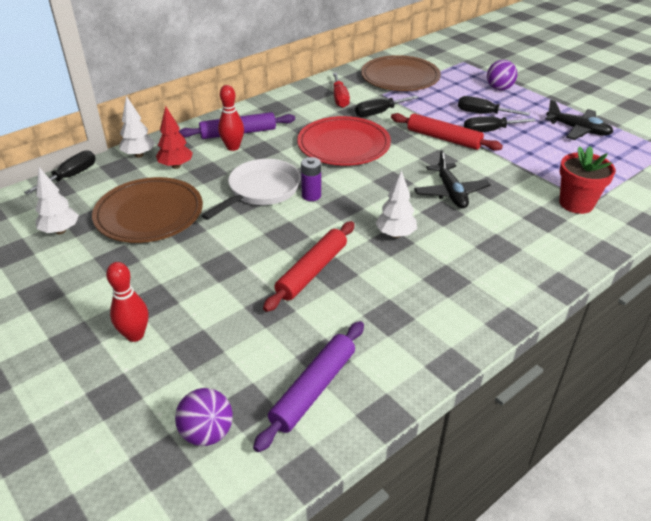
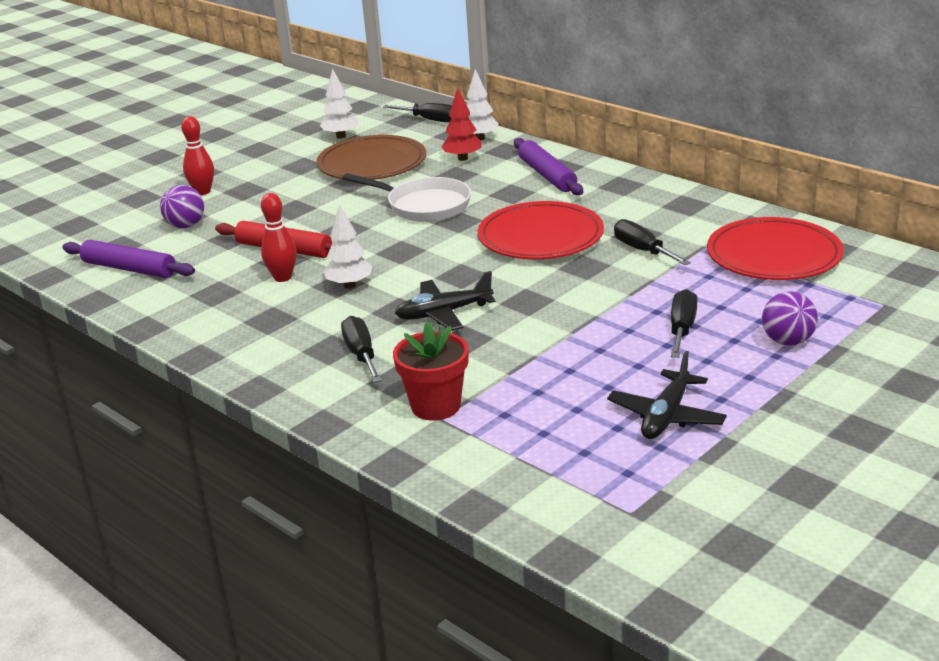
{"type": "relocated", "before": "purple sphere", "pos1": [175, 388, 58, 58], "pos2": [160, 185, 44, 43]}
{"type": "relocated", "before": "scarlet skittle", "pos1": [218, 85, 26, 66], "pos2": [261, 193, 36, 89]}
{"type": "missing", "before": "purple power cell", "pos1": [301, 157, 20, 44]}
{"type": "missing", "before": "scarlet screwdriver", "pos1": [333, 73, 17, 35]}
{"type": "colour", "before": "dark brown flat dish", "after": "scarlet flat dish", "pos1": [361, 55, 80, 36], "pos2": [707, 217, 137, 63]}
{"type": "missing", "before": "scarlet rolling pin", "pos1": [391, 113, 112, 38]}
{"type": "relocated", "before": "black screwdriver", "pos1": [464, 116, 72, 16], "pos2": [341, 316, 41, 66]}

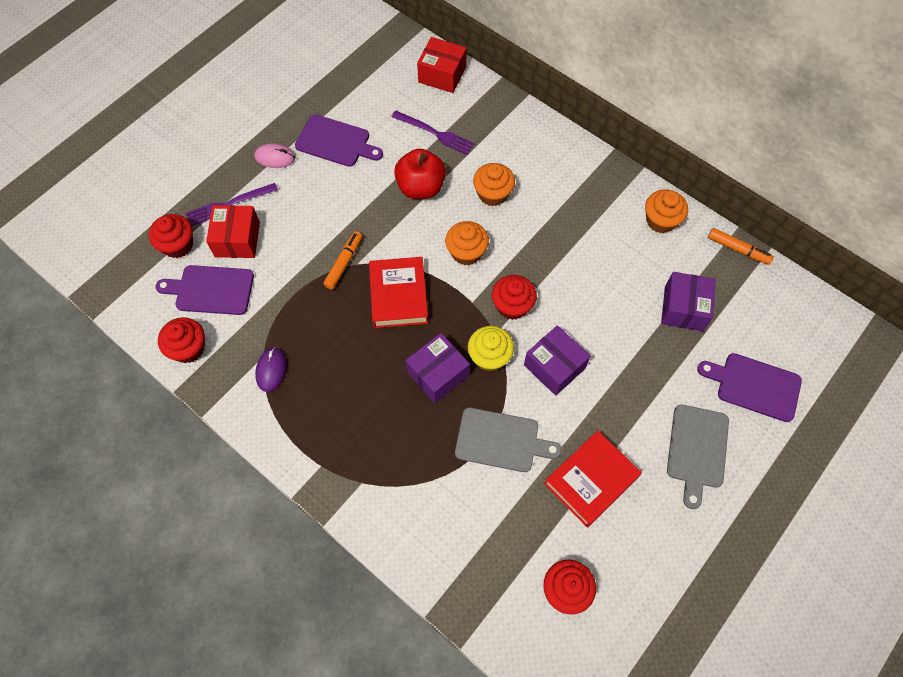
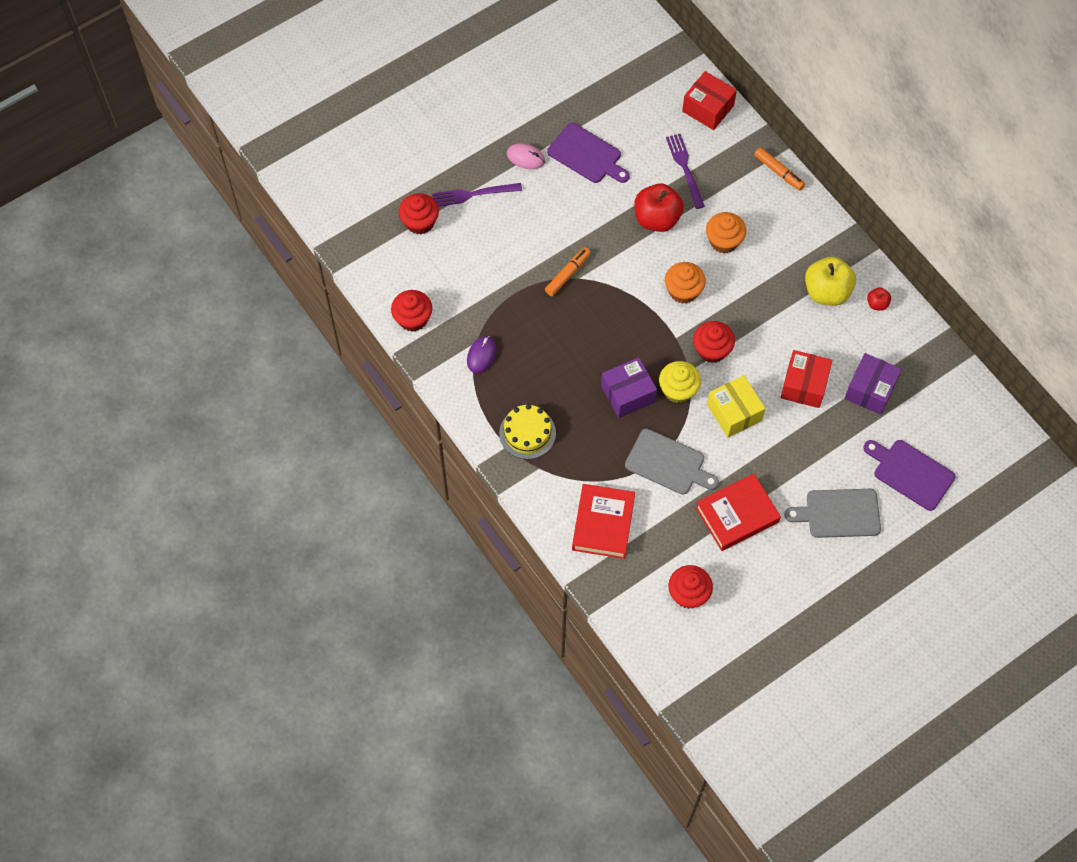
{"type": "missing", "before": "purple bread board", "pos1": [156, 265, 98, 50]}
{"type": "relocated", "before": "scarlet parcel", "pos1": [206, 205, 54, 53], "pos2": [781, 350, 51, 58]}
{"type": "relocated", "before": "scarlet hardback", "pos1": [369, 257, 59, 71], "pos2": [572, 484, 63, 75]}
{"type": "spun", "before": "purple table fork", "pos1": [391, 110, 84, 45], "pos2": [666, 134, 39, 75], "turn": -150}
{"type": "colour", "before": "purple parcel", "after": "golden parcel", "pos1": [524, 325, 67, 71], "pos2": [707, 375, 58, 63]}
{"type": "exchanged", "before": "orange fairy cake", "after": "scarlet toy apple", "pos1": [645, 189, 43, 44], "pos2": [867, 287, 24, 24]}
{"type": "spun", "before": "grey bread board", "pos1": [667, 404, 62, 105], "pos2": [785, 489, 96, 49], "turn": 60}
{"type": "relocated", "before": "orange felt pen", "pos1": [708, 228, 66, 37], "pos2": [754, 147, 51, 44]}
{"type": "appeared", "after": "golden gateau", "pos2": [499, 404, 57, 55]}
{"type": "appeared", "after": "golden toy apple", "pos2": [805, 257, 51, 49]}

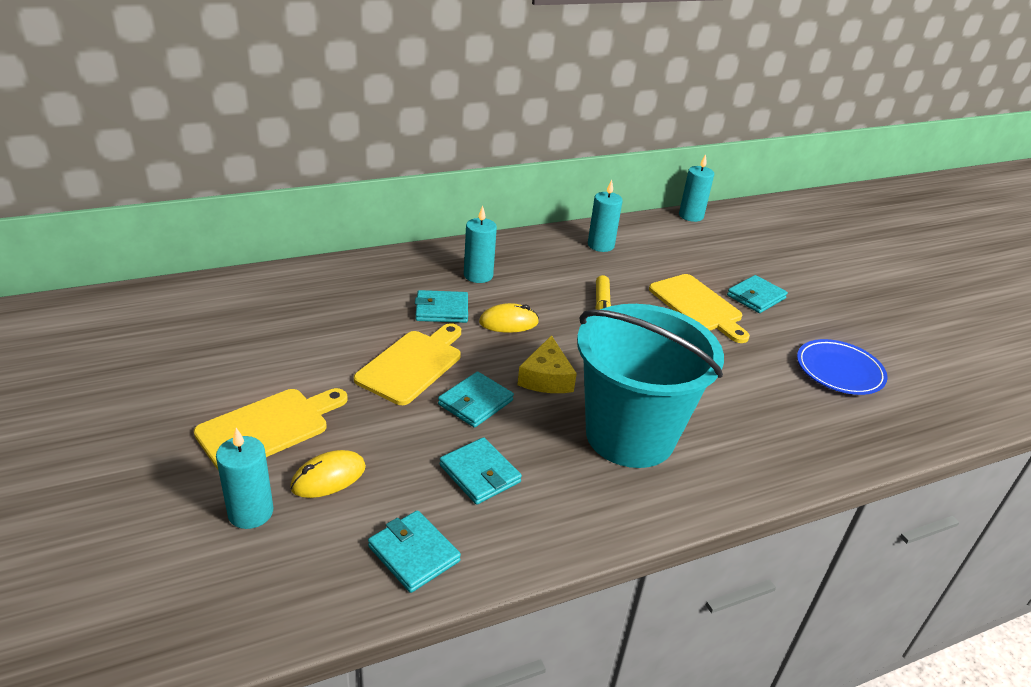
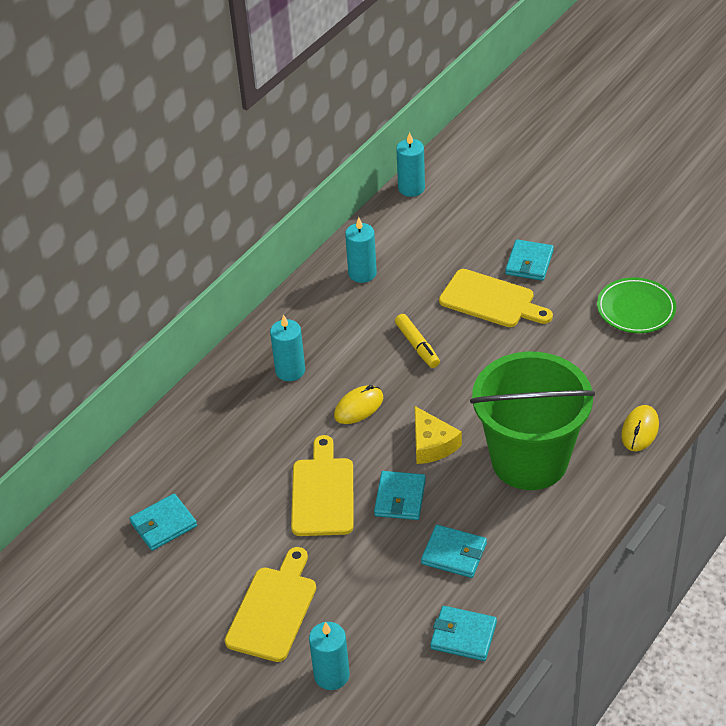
{"type": "relocated", "before": "golden computer mouse", "pos1": [290, 450, 76, 48], "pos2": [621, 405, 38, 46]}
{"type": "relocated", "before": "aqua card wallet", "pos1": [415, 290, 53, 33], "pos2": [129, 493, 68, 58]}
{"type": "colour", "before": "aqua bucket", "after": "leaf-green bucket", "pos1": [577, 304, 147, 164], "pos2": [470, 352, 125, 138]}
{"type": "colour", "before": "cobalt flat dish", "after": "leaf-green flat dish", "pos1": [797, 339, 90, 56], "pos2": [597, 277, 79, 56]}

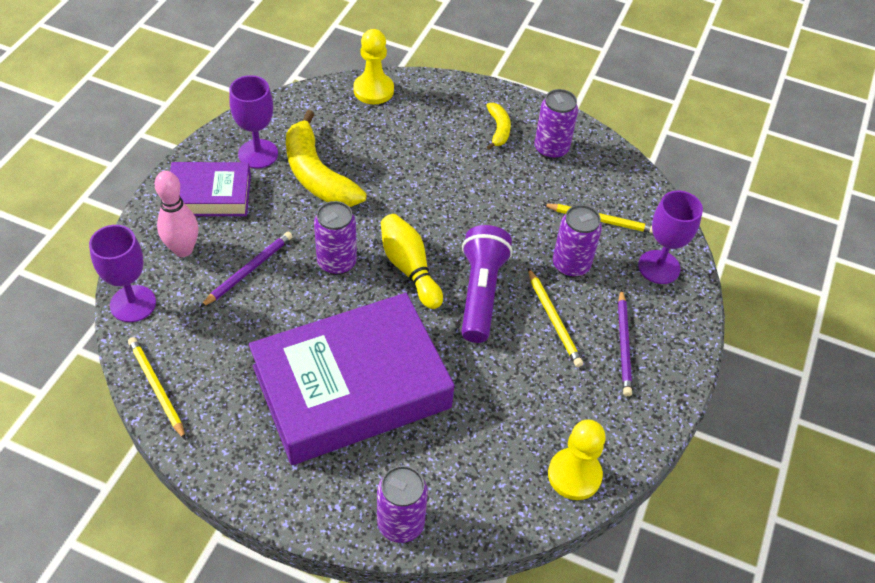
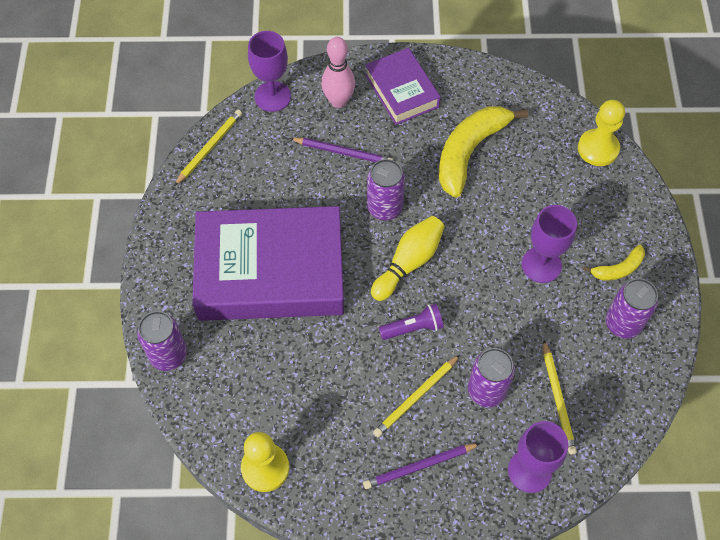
{"type": "relocated", "before": "purple chalice", "pos1": [229, 75, 49, 94], "pos2": [522, 205, 55, 78]}
{"type": "spun", "before": "purple hardback", "pos1": [249, 293, 205, 172], "pos2": [192, 206, 152, 115], "turn": -45}
{"type": "size", "before": "purple flashlight", "pos1": [461, 225, 52, 118], "pos2": [379, 303, 65, 37], "scale": 0.57}

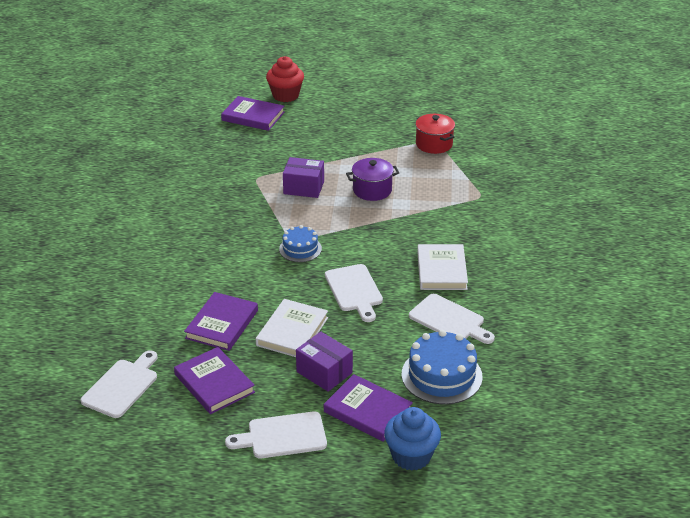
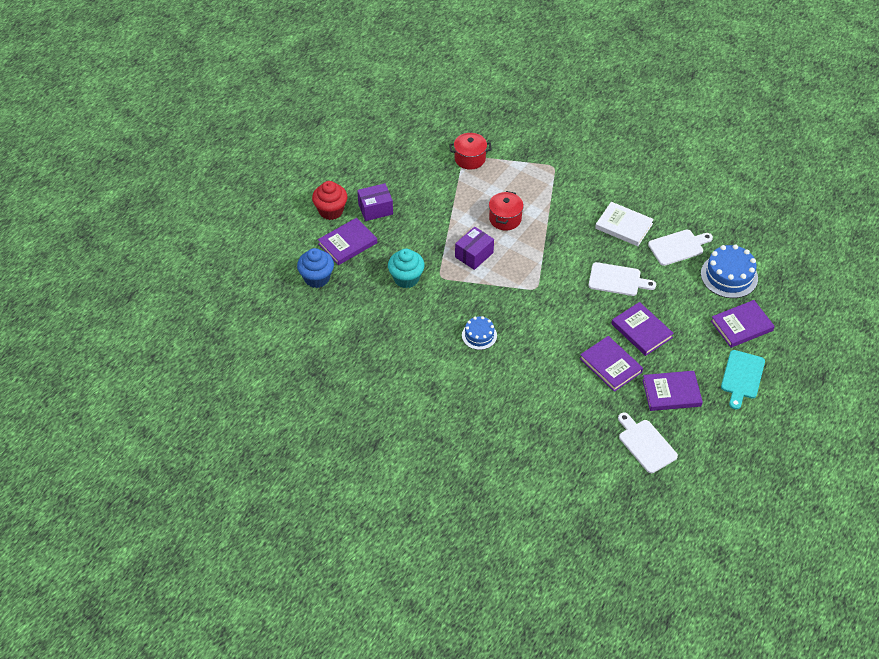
{"type": "colour", "before": "white bread board", "after": "aqua bread board", "pos1": [225, 411, 102, 47], "pos2": [721, 350, 44, 60]}
{"type": "colour", "before": "white hardback", "after": "purple hardback", "pos1": [256, 299, 72, 58], "pos2": [611, 302, 63, 54]}
{"type": "relocated", "before": "cobalt gateau", "pos1": [279, 225, 43, 37], "pos2": [462, 316, 35, 34]}
{"type": "relocated", "before": "purple parcel", "pos1": [296, 332, 57, 60], "pos2": [357, 183, 36, 38]}
{"type": "colour", "before": "purple stockpot", "after": "scarlet stockpot", "pos1": [346, 158, 53, 43], "pos2": [489, 191, 35, 39]}
{"type": "relocated", "before": "cobalt fairy cake", "pos1": [384, 407, 57, 64], "pos2": [297, 248, 37, 40]}
{"type": "appeared", "after": "aqua fairy cake", "pos2": [388, 248, 37, 40]}

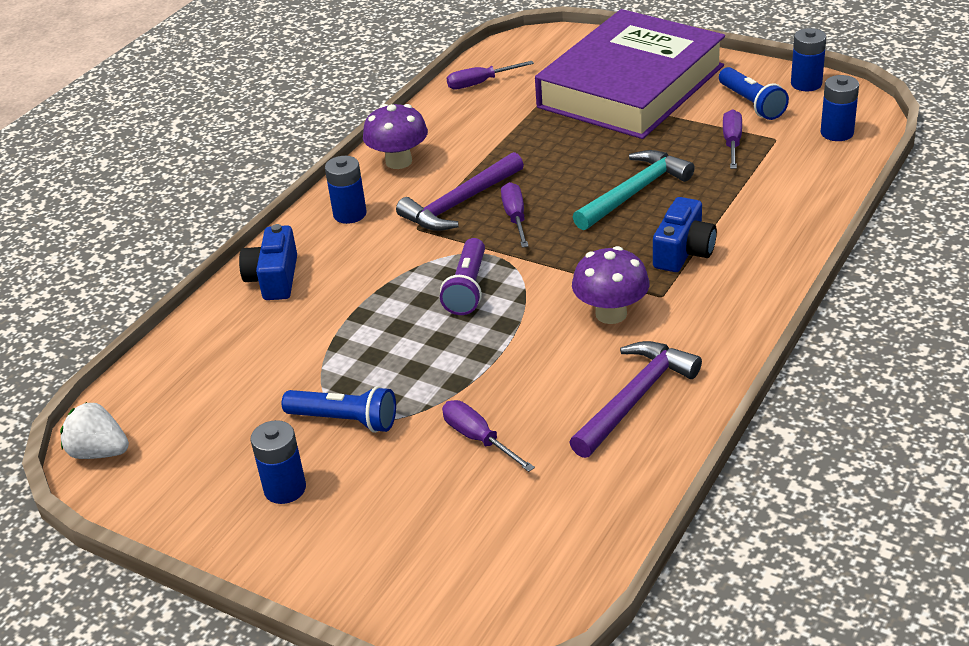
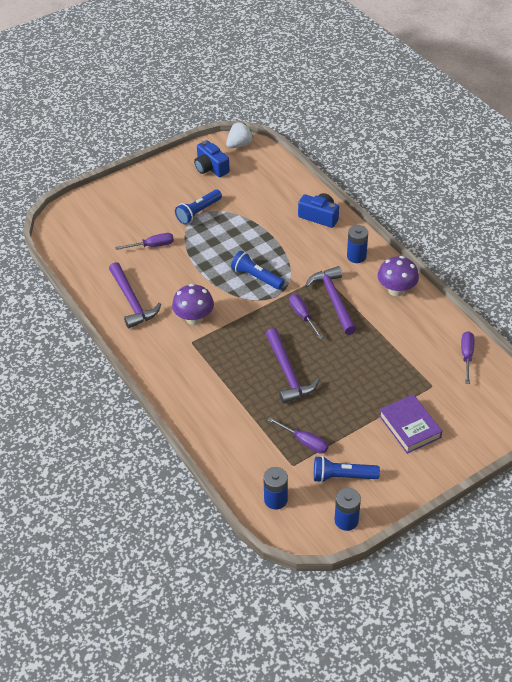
{"type": "missing", "before": "cobalt power cell", "pos1": [251, 420, 55, 84]}
{"type": "colour", "before": "purple flashlight", "after": "cobalt flashlight", "pos1": [440, 238, 45, 77], "pos2": [231, 251, 54, 39]}
{"type": "spun", "before": "purple screwdriver", "pos1": [501, 182, 28, 66], "pos2": [289, 294, 34, 45], "turn": -135}
{"type": "size", "before": "purple hardback", "pos1": [535, 9, 190, 130], "pos2": [379, 394, 63, 60], "scale": 0.44}
{"type": "colour", "before": "aqua carpenter's hammer", "after": "purple carpenter's hammer", "pos1": [573, 150, 122, 80], "pos2": [266, 328, 53, 76]}
{"type": "relocated", "before": "cobalt camera", "pos1": [653, 197, 64, 75], "pos2": [194, 140, 36, 37]}

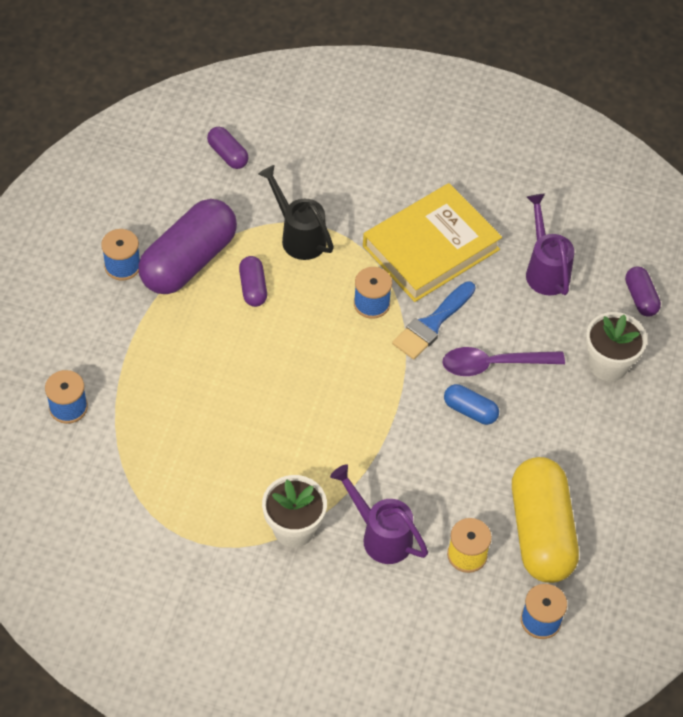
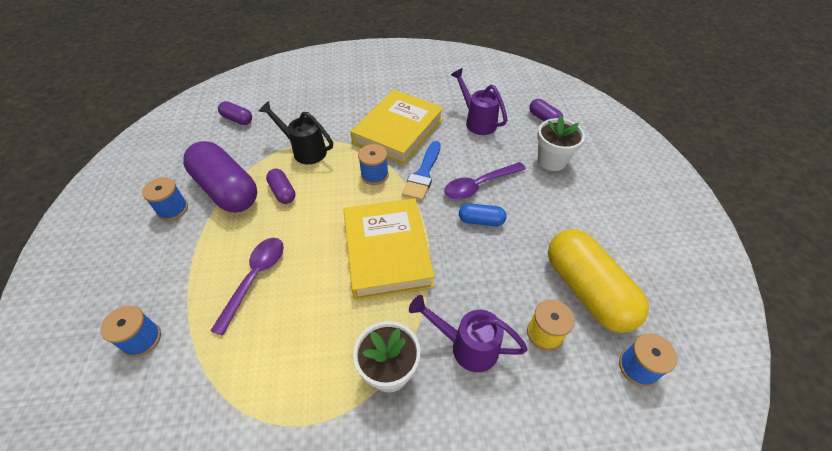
{"type": "spun", "before": "purple pill", "pos1": [138, 199, 99, 95], "pos2": [183, 141, 74, 72], "turn": -60}
{"type": "appeared", "after": "purple teaspoon", "pos2": [210, 238, 74, 98]}
{"type": "appeared", "after": "golden hardback", "pos2": [344, 198, 91, 102]}

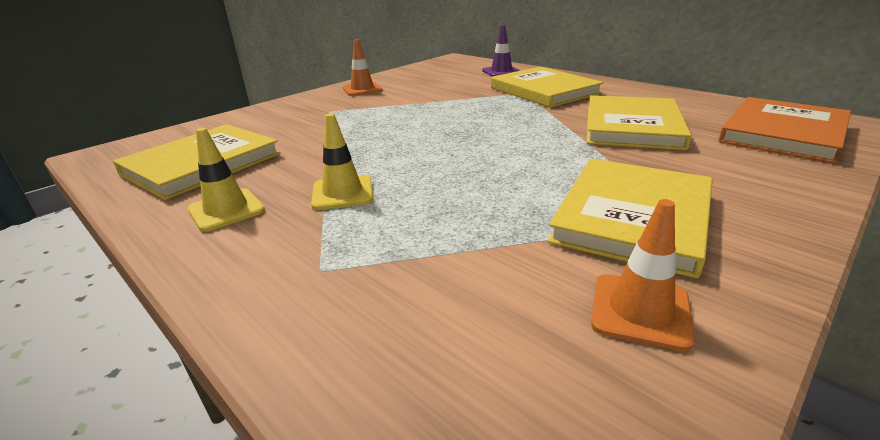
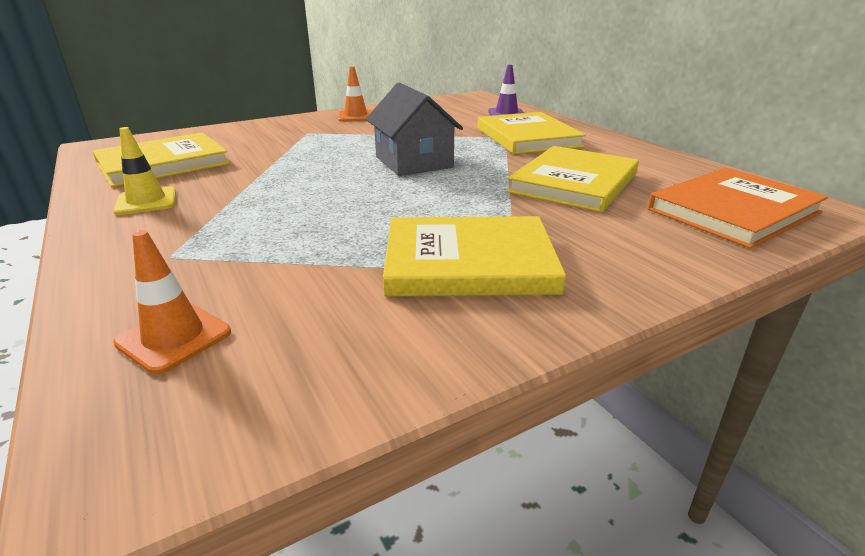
{"type": "missing", "before": "golden traffic cone", "pos1": [311, 113, 62, 97]}
{"type": "spun", "before": "golden hardback", "pos1": [548, 159, 165, 119], "pos2": [383, 216, 183, 81], "turn": 45}
{"type": "relocated", "before": "orange traffic cone", "pos1": [591, 199, 104, 152], "pos2": [113, 230, 118, 144]}
{"type": "appeared", "after": "grey cottage", "pos2": [366, 82, 97, 94]}

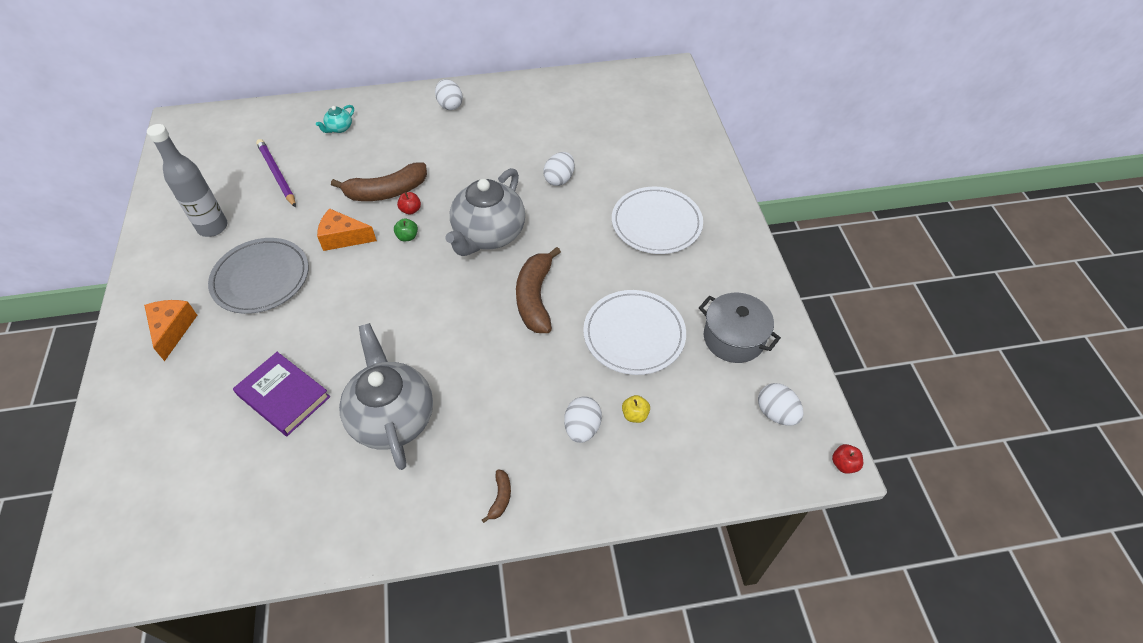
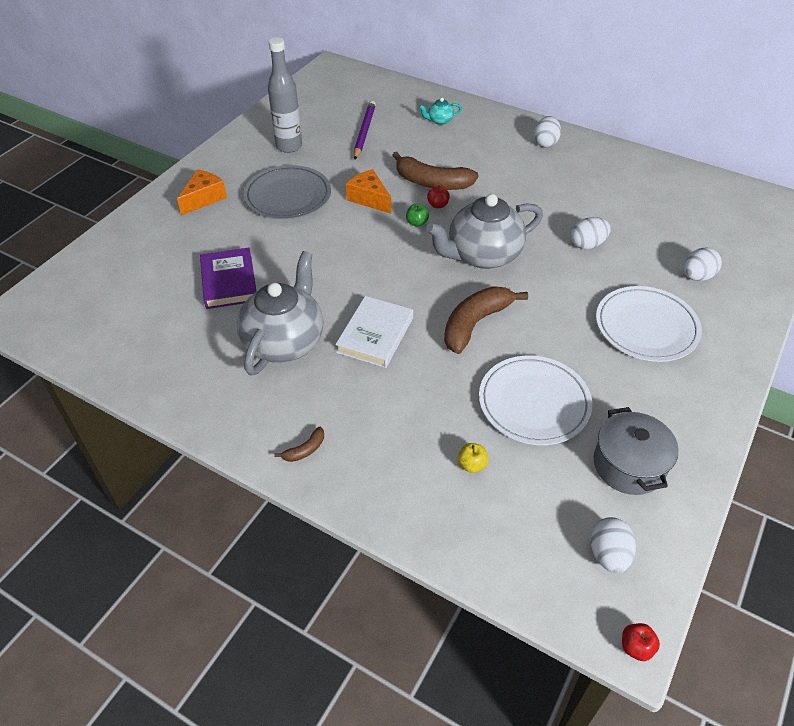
{"type": "relocated", "before": "white egg shape", "pos1": [564, 396, 38, 47], "pos2": [683, 247, 39, 34]}
{"type": "appeared", "after": "white hardback", "pos2": [335, 296, 78, 72]}

